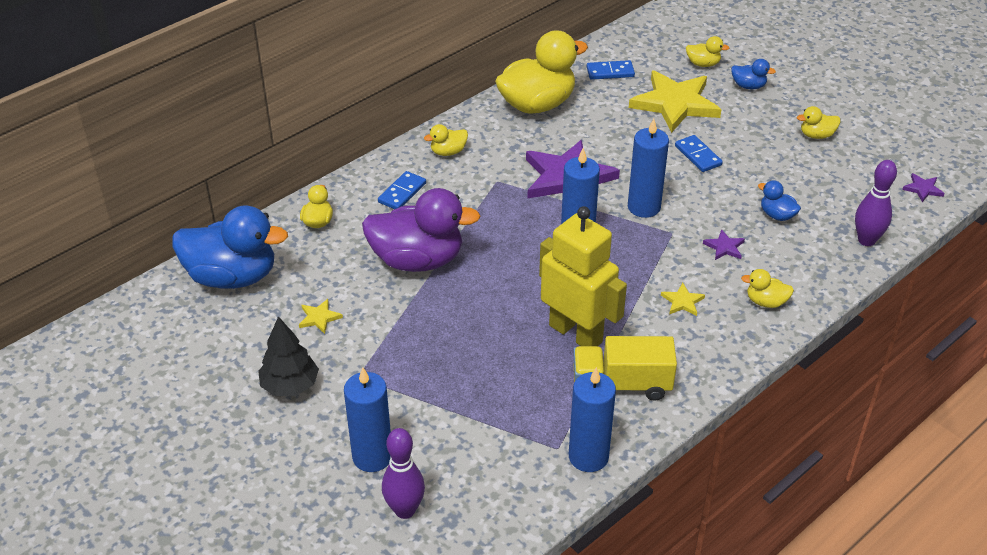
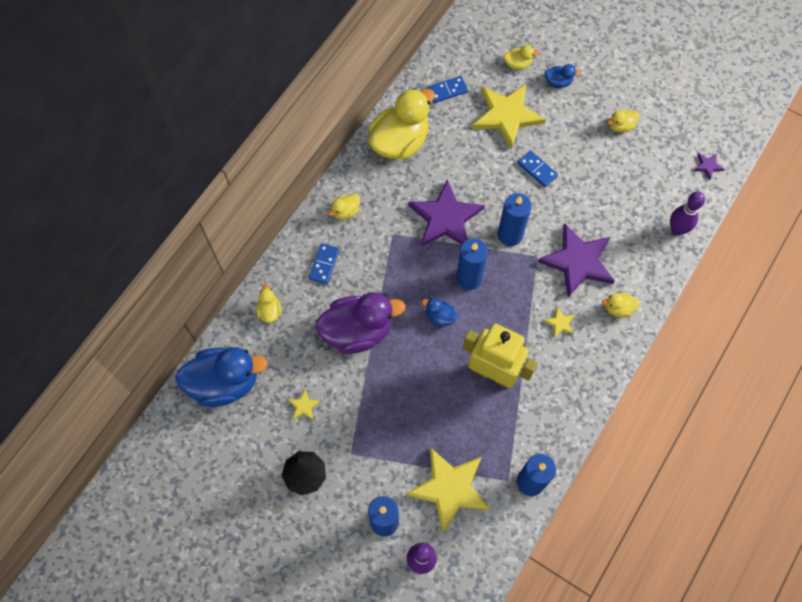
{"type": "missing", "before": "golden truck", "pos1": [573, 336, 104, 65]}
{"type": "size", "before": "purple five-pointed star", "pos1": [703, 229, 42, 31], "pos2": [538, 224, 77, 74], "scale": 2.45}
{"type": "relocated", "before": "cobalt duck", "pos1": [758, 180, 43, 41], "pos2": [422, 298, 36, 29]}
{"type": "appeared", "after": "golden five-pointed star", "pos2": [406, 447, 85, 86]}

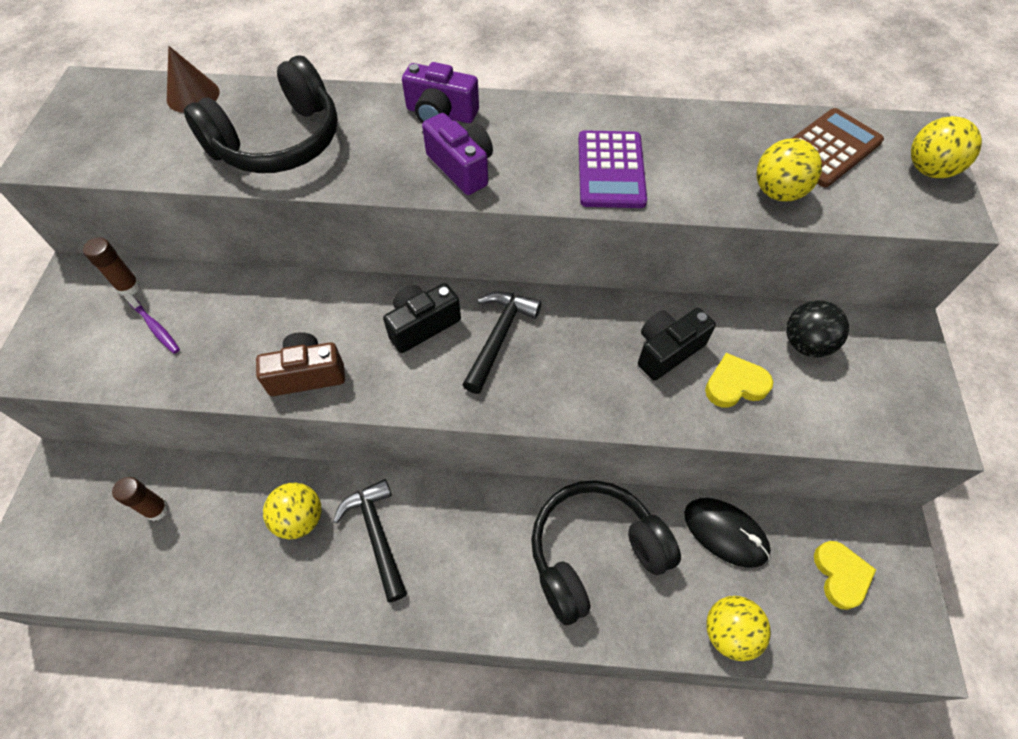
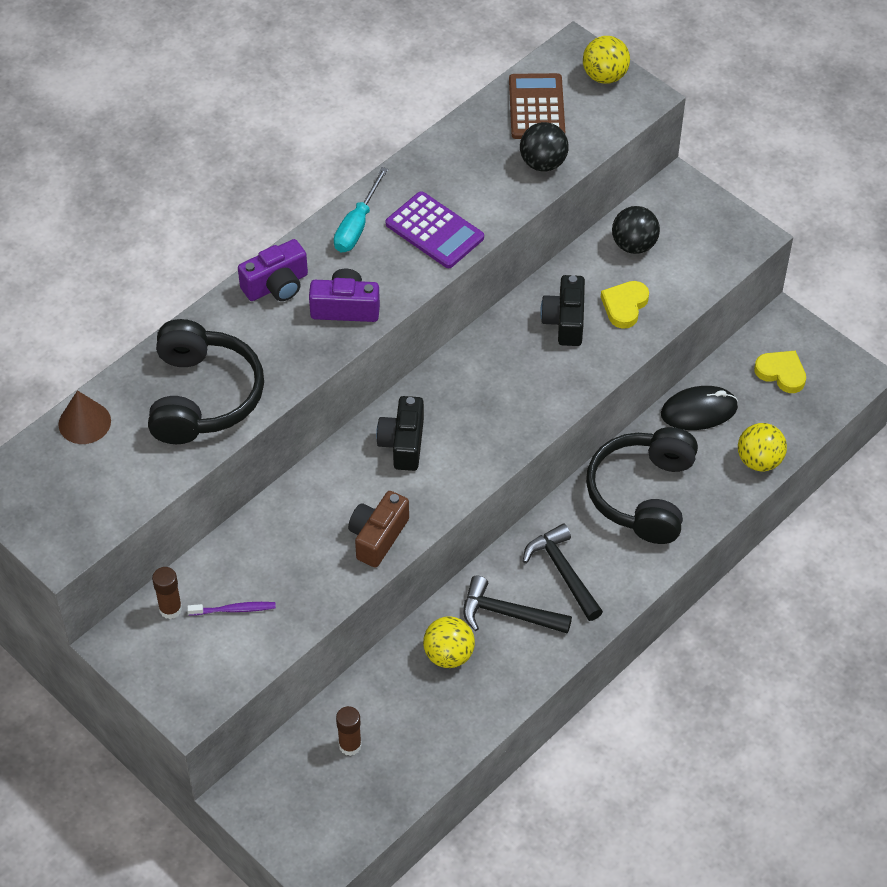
{"type": "relocated", "before": "black carpenter's hammer", "pos1": [462, 291, 80, 103], "pos2": [523, 524, 80, 97]}
{"type": "colour", "before": "golden sphere", "after": "black sphere", "pos1": [756, 138, 66, 63], "pos2": [520, 122, 49, 49]}
{"type": "appeared", "after": "aqua screwdriver", "pos2": [334, 167, 54, 85]}

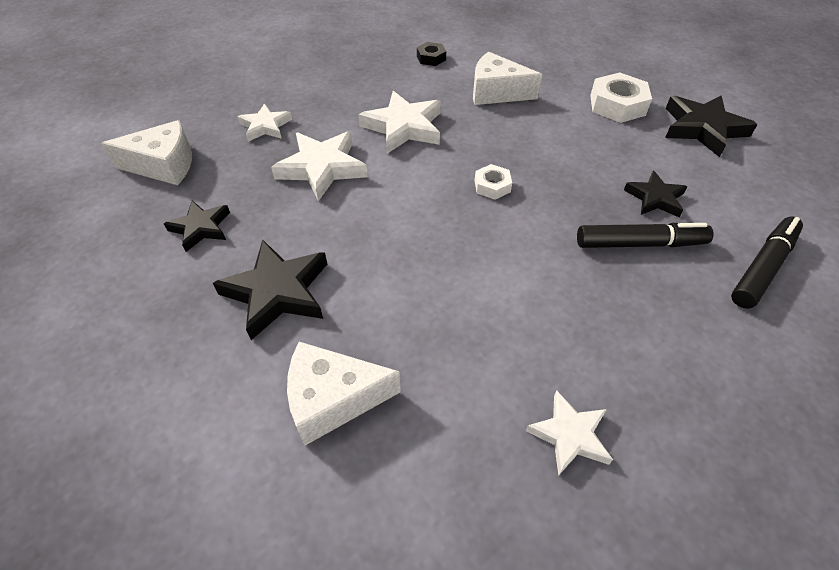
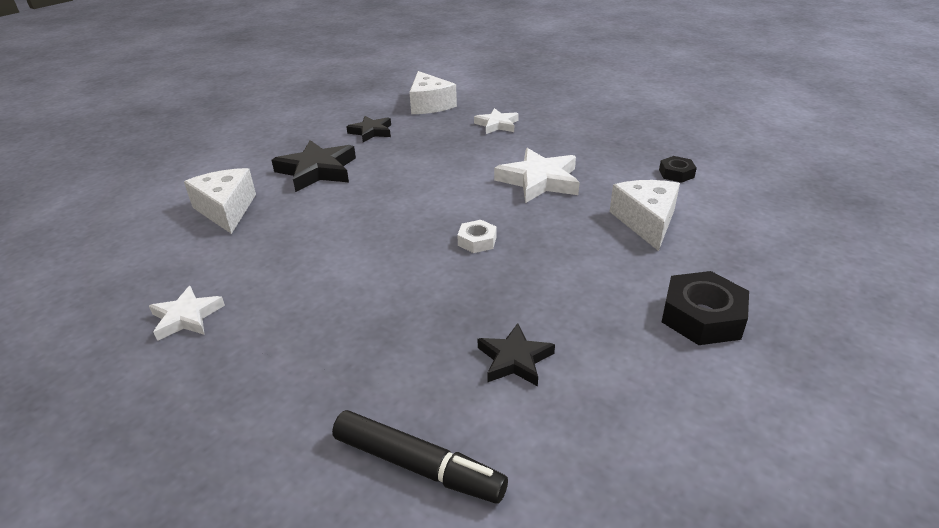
{"type": "missing", "before": "white five-pointed star", "pos1": [271, 131, 97, 70]}
{"type": "missing", "before": "black felt pen", "pos1": [577, 223, 137, 25]}
{"type": "colour", "before": "white nut", "after": "black nut", "pos1": [590, 73, 62, 50], "pos2": [662, 271, 87, 74]}
{"type": "missing", "before": "black five-pointed star", "pos1": [665, 95, 93, 62]}

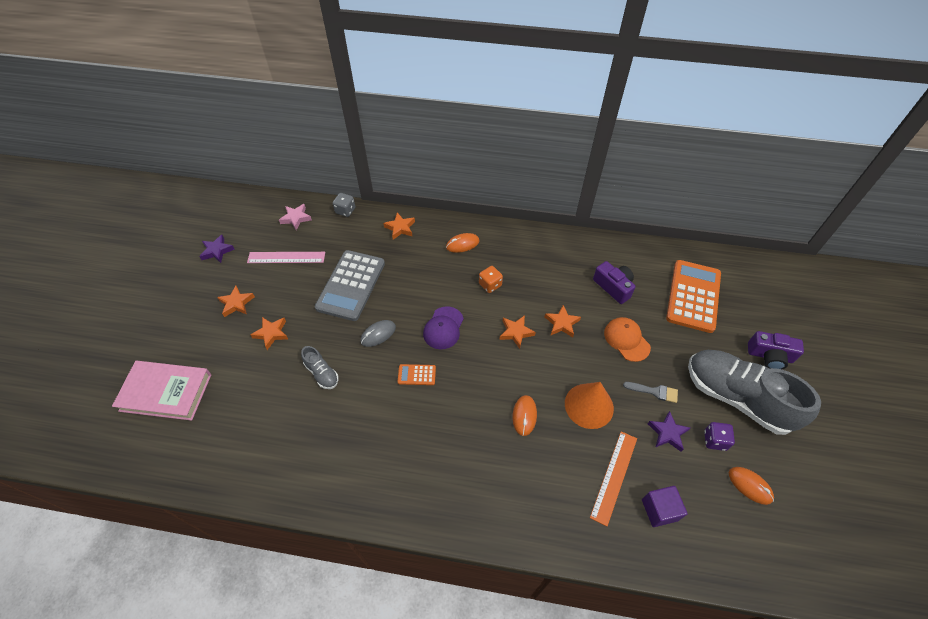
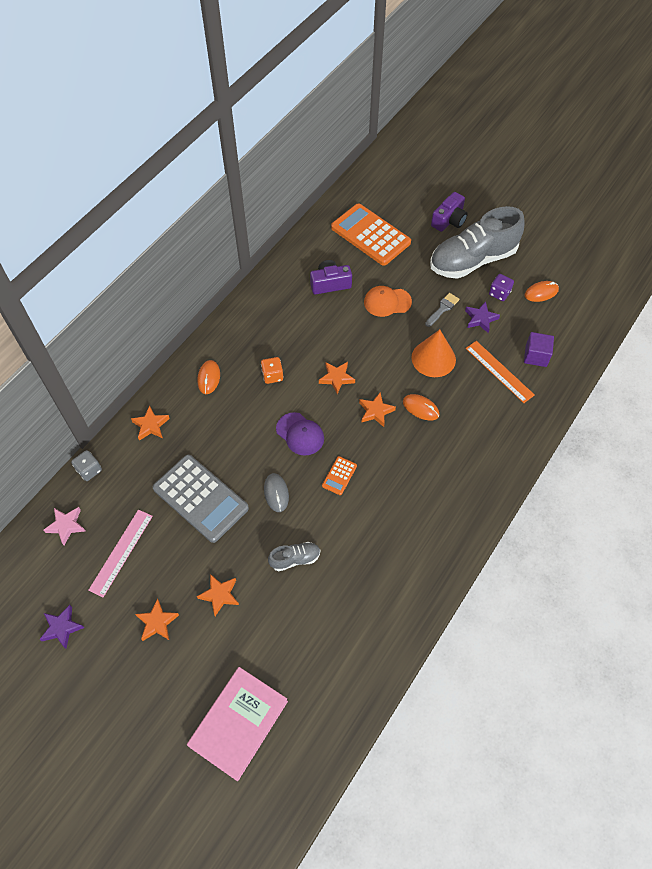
{"type": "relocated", "before": "orange five-pointed star", "pos1": [544, 305, 37, 32], "pos2": [359, 392, 37, 35]}

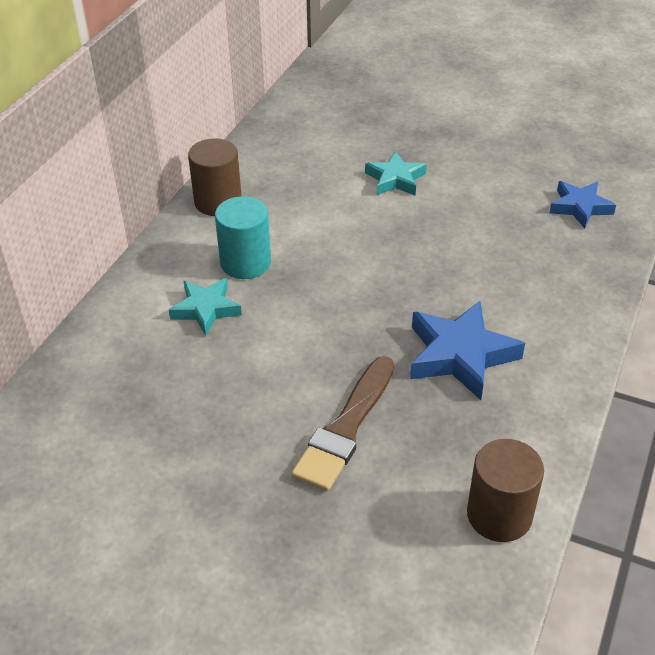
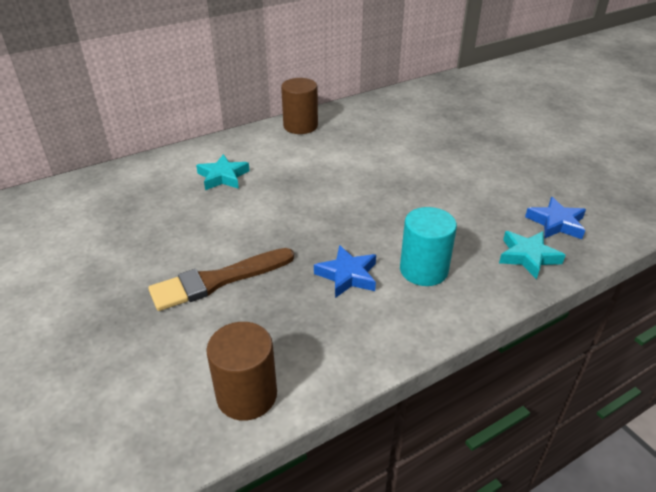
{"type": "relocated", "before": "aqua cylinder shape", "pos1": [215, 196, 56, 83], "pos2": [400, 207, 57, 79]}
{"type": "relocated", "before": "aqua five-pointed star", "pos1": [365, 151, 62, 45], "pos2": [499, 231, 67, 48]}
{"type": "size", "before": "cobalt five-pointed star", "pos1": [410, 301, 115, 99], "pos2": [314, 245, 62, 53], "scale": 0.64}

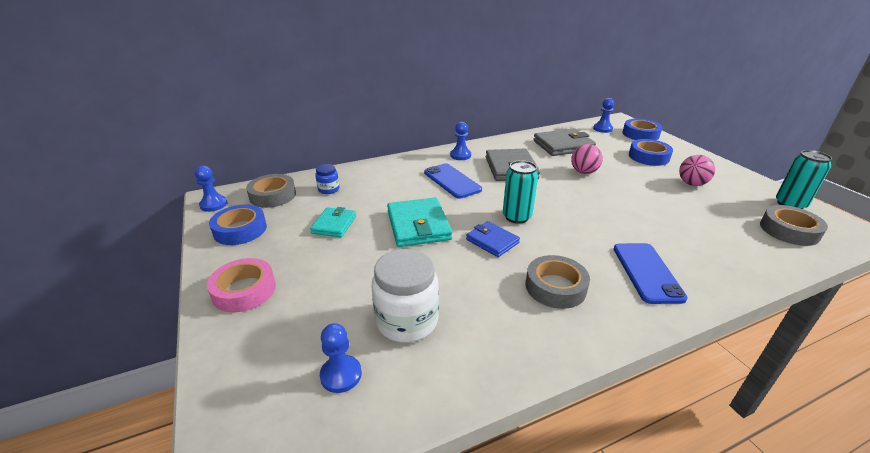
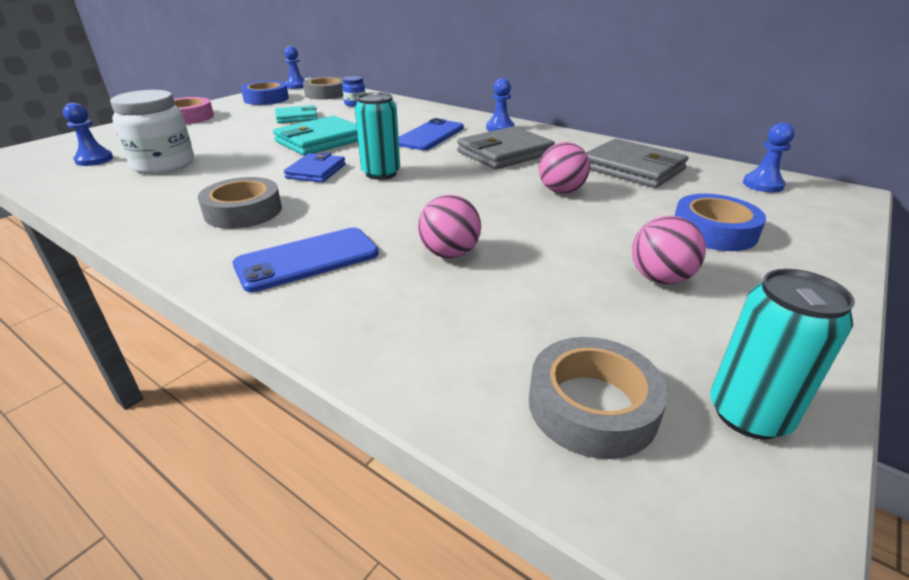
{"type": "missing", "before": "cobalt tape", "pos1": [623, 119, 39, 21]}
{"type": "appeared", "after": "rose-pink sphere", "pos2": [418, 195, 63, 63]}

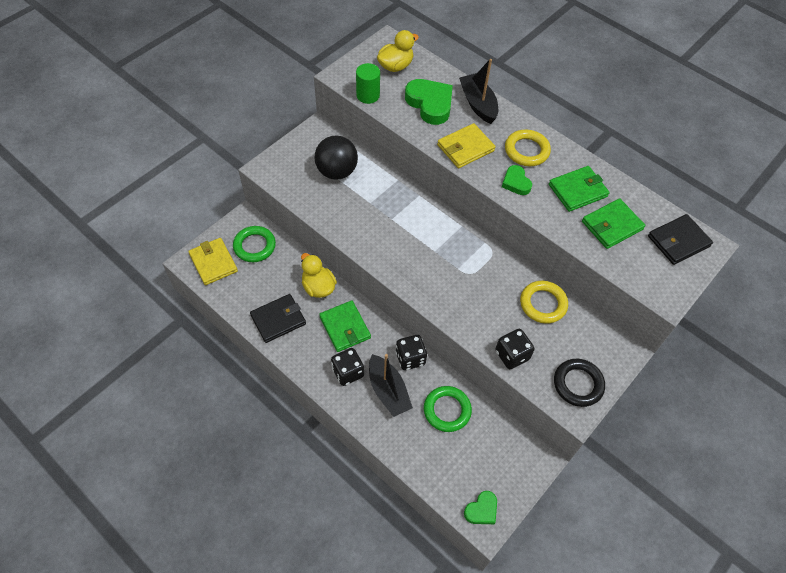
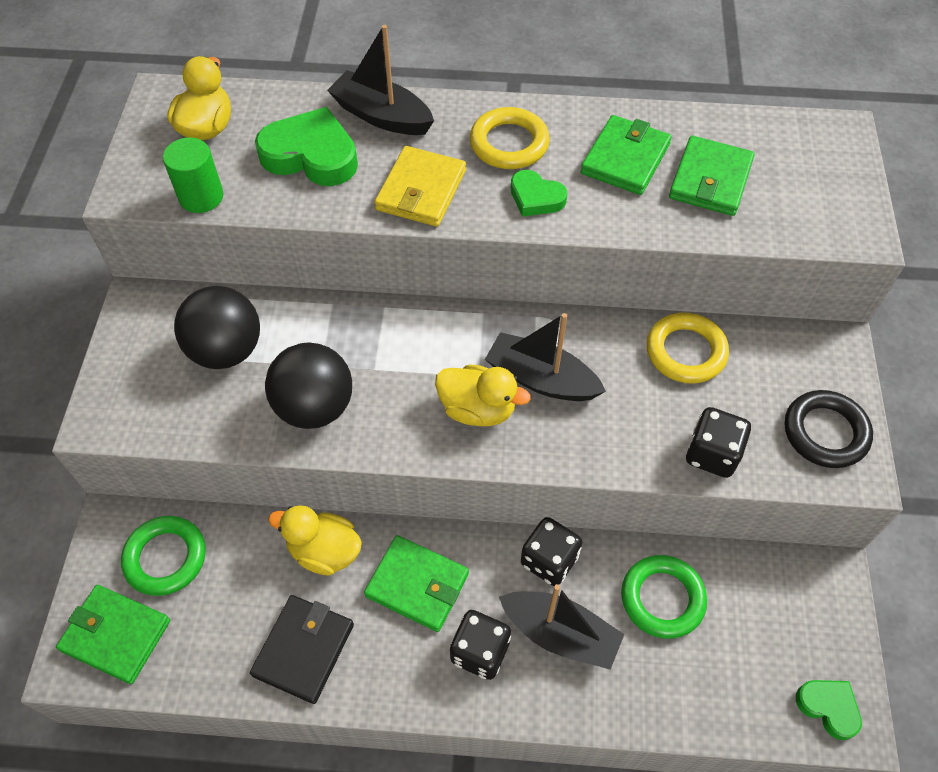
{"type": "colour", "before": "golden card wallet", "after": "leaf-green card wallet", "pos1": [188, 238, 50, 47], "pos2": [56, 585, 114, 99]}
{"type": "spun", "before": "leaf-green heart shape", "pos1": [464, 491, 33, 33], "pos2": [796, 680, 66, 60], "turn": -60}
{"type": "missing", "before": "black card wallet", "pos1": [648, 214, 65, 51]}
{"type": "appeared", "after": "black sphere", "pos2": [265, 342, 87, 87]}
{"type": "appeared", "after": "golden duck", "pos2": [435, 365, 96, 61]}
{"type": "appeared", "after": "black toy boat", "pos2": [485, 313, 121, 88]}

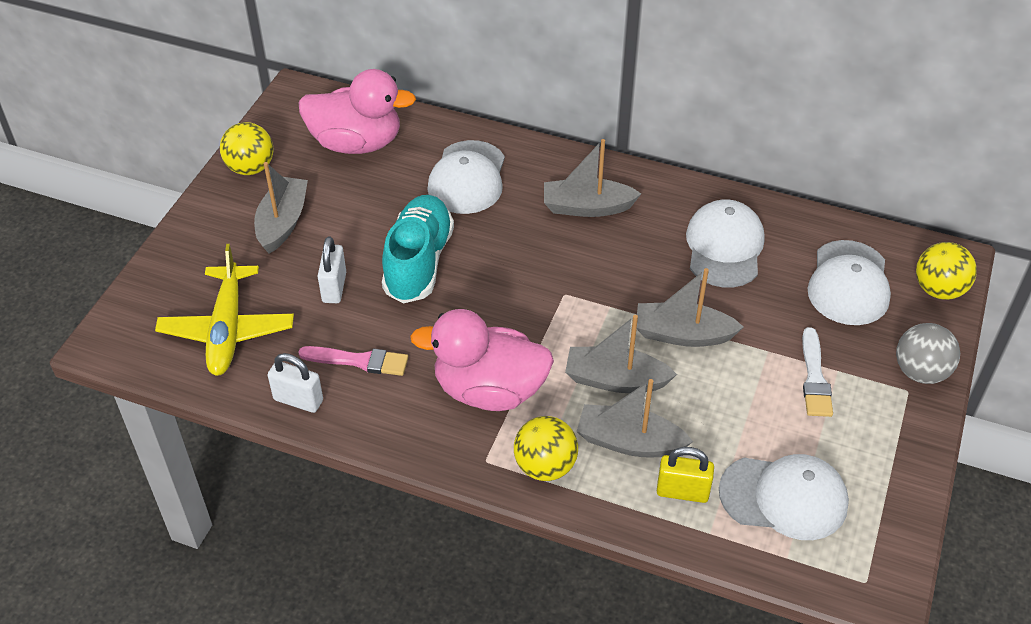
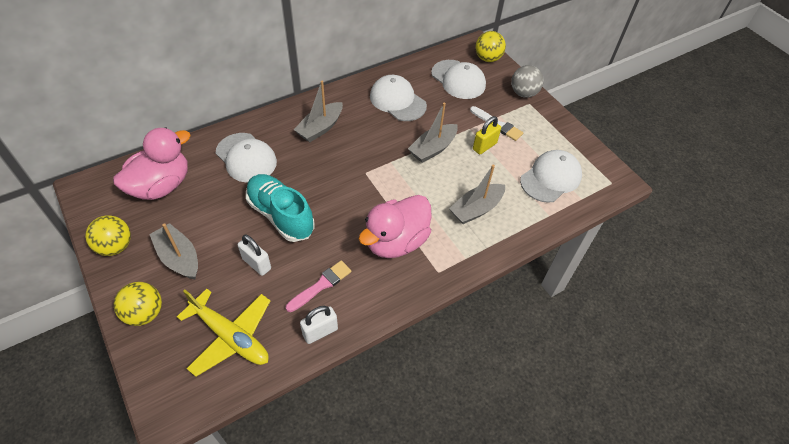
{"type": "relocated", "before": "golden sphere", "pos1": [514, 416, 64, 65], "pos2": [114, 282, 48, 44]}
{"type": "missing", "before": "grey toy boat", "pos1": [565, 315, 112, 78]}
{"type": "relocated", "before": "golden lock", "pos1": [657, 447, 57, 56], "pos2": [473, 116, 28, 38]}

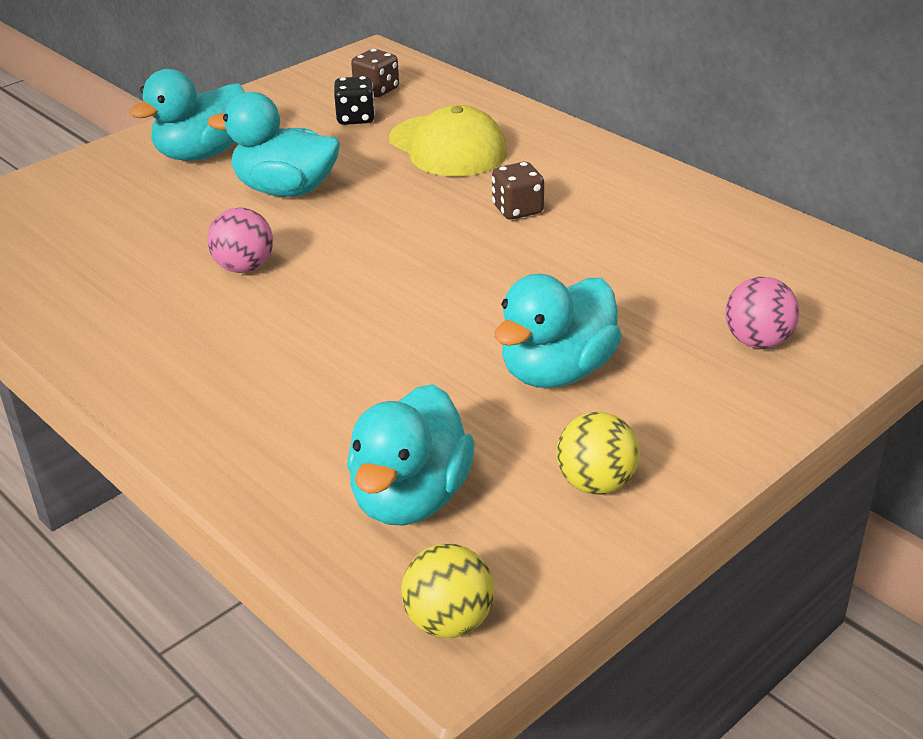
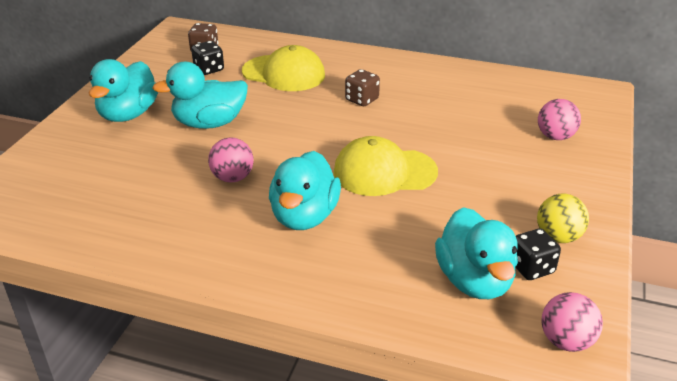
{"type": "colour", "before": "golden sphere", "after": "rose-pink sphere", "pos1": [401, 544, 93, 94], "pos2": [541, 292, 62, 60]}
{"type": "relocated", "before": "aqua duck", "pos1": [494, 274, 128, 114], "pos2": [269, 151, 72, 79]}
{"type": "appeared", "after": "golden peaked cap", "pos2": [333, 136, 105, 60]}
{"type": "appeared", "after": "black dice", "pos2": [515, 229, 46, 51]}

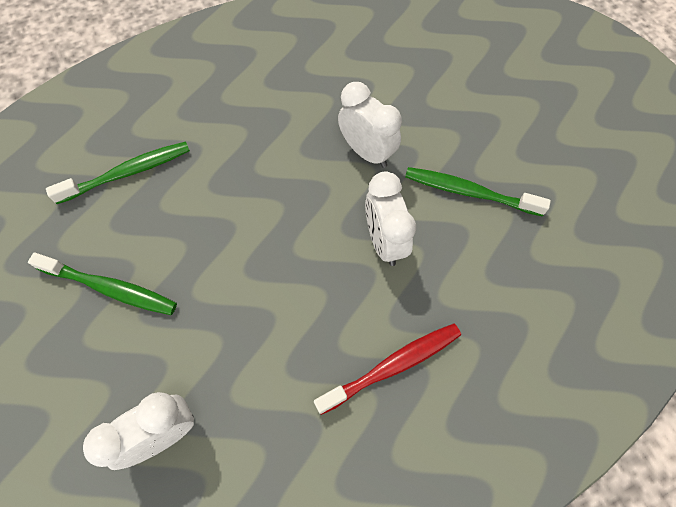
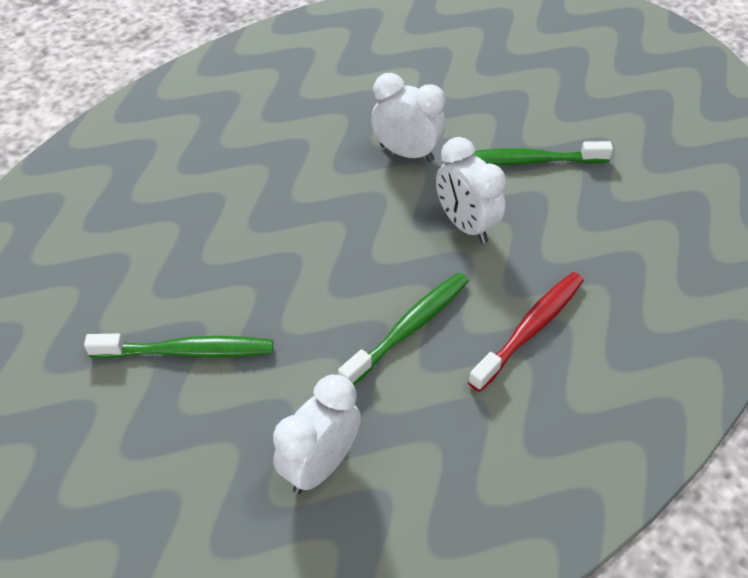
{"type": "relocated", "before": "leaf-green dental brush", "pos1": [46, 141, 144, 63], "pos2": [338, 272, 131, 113]}

